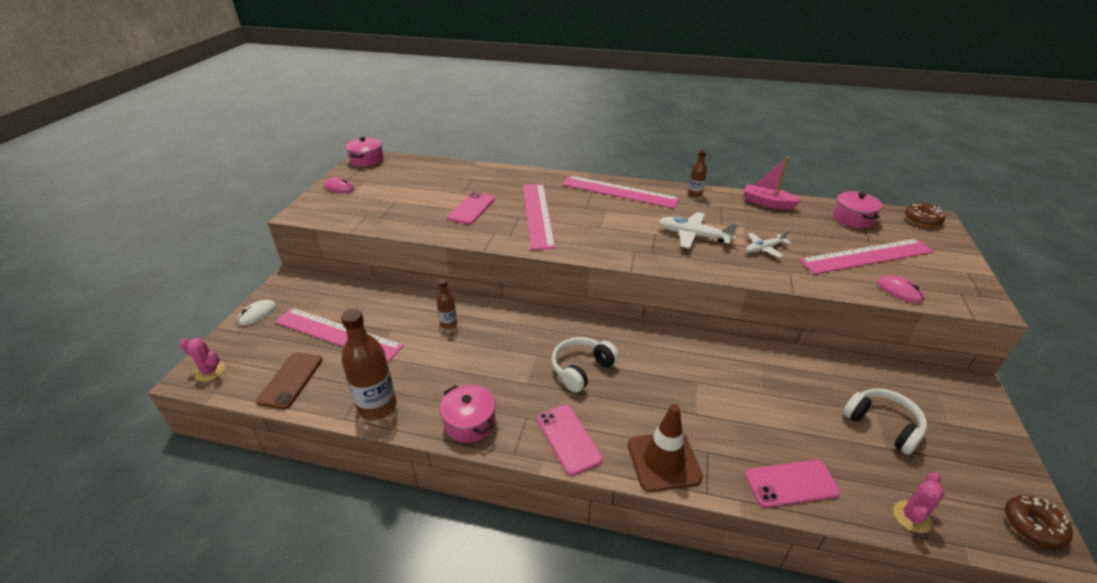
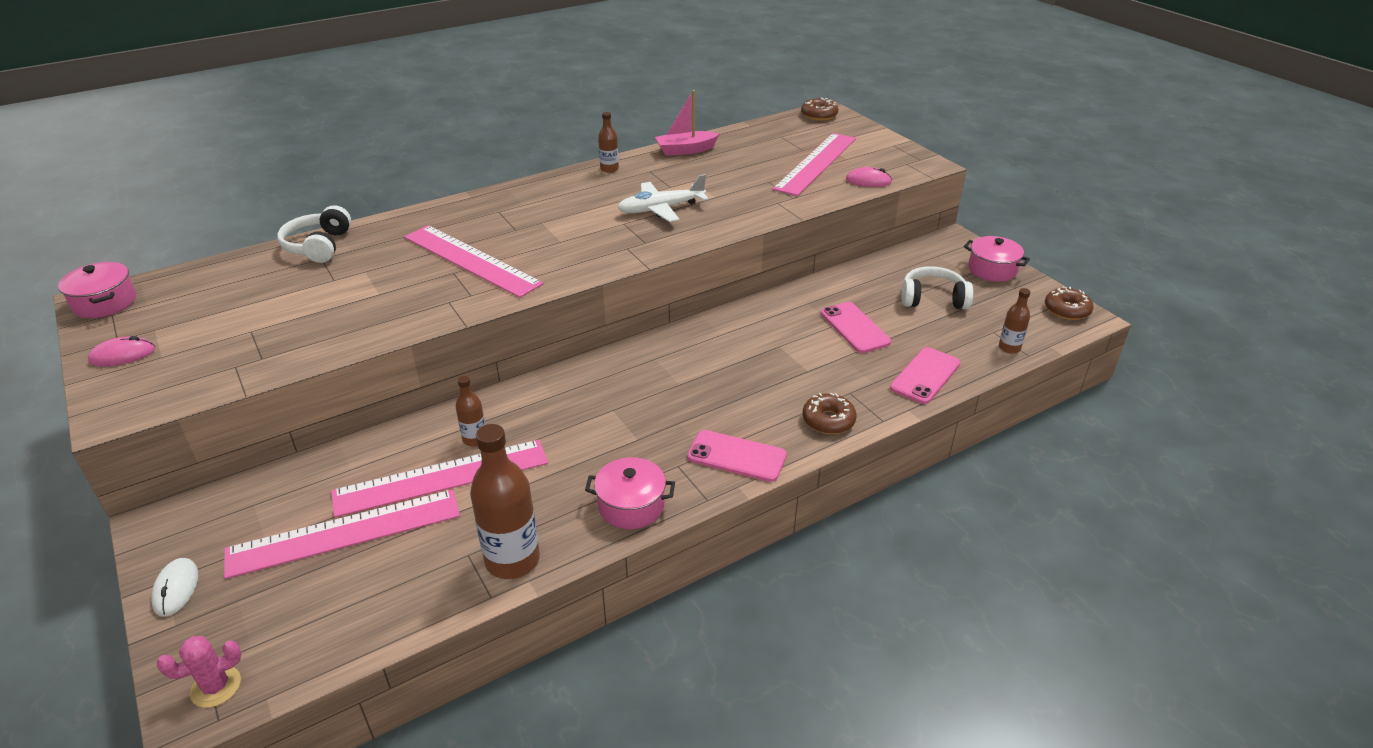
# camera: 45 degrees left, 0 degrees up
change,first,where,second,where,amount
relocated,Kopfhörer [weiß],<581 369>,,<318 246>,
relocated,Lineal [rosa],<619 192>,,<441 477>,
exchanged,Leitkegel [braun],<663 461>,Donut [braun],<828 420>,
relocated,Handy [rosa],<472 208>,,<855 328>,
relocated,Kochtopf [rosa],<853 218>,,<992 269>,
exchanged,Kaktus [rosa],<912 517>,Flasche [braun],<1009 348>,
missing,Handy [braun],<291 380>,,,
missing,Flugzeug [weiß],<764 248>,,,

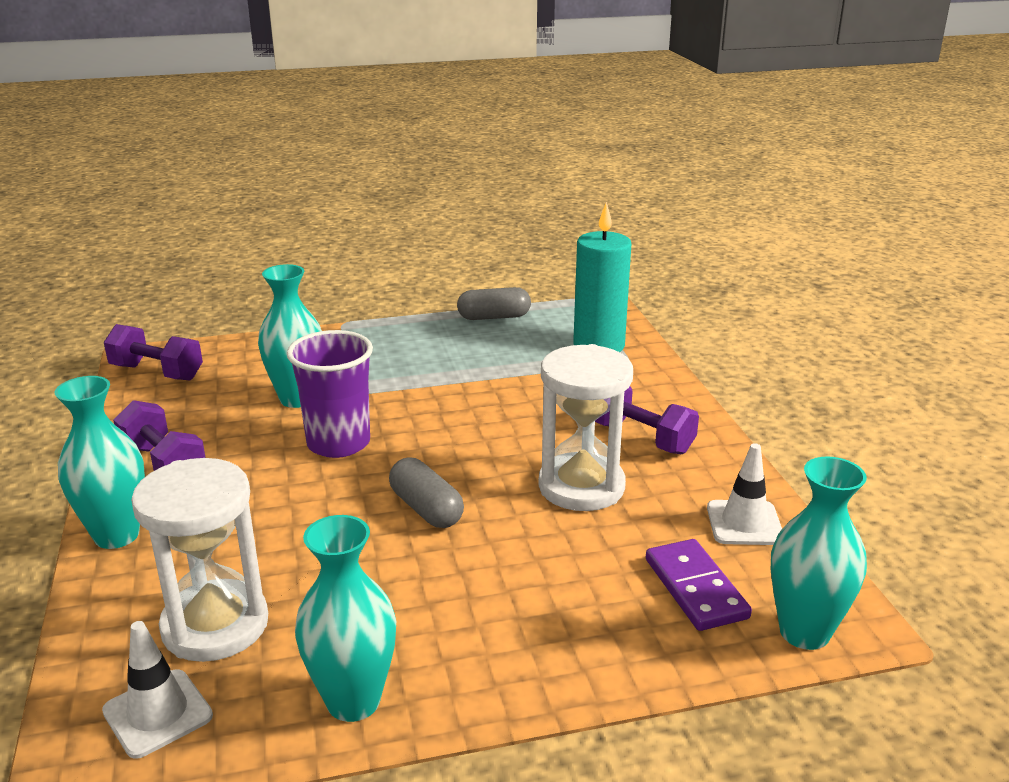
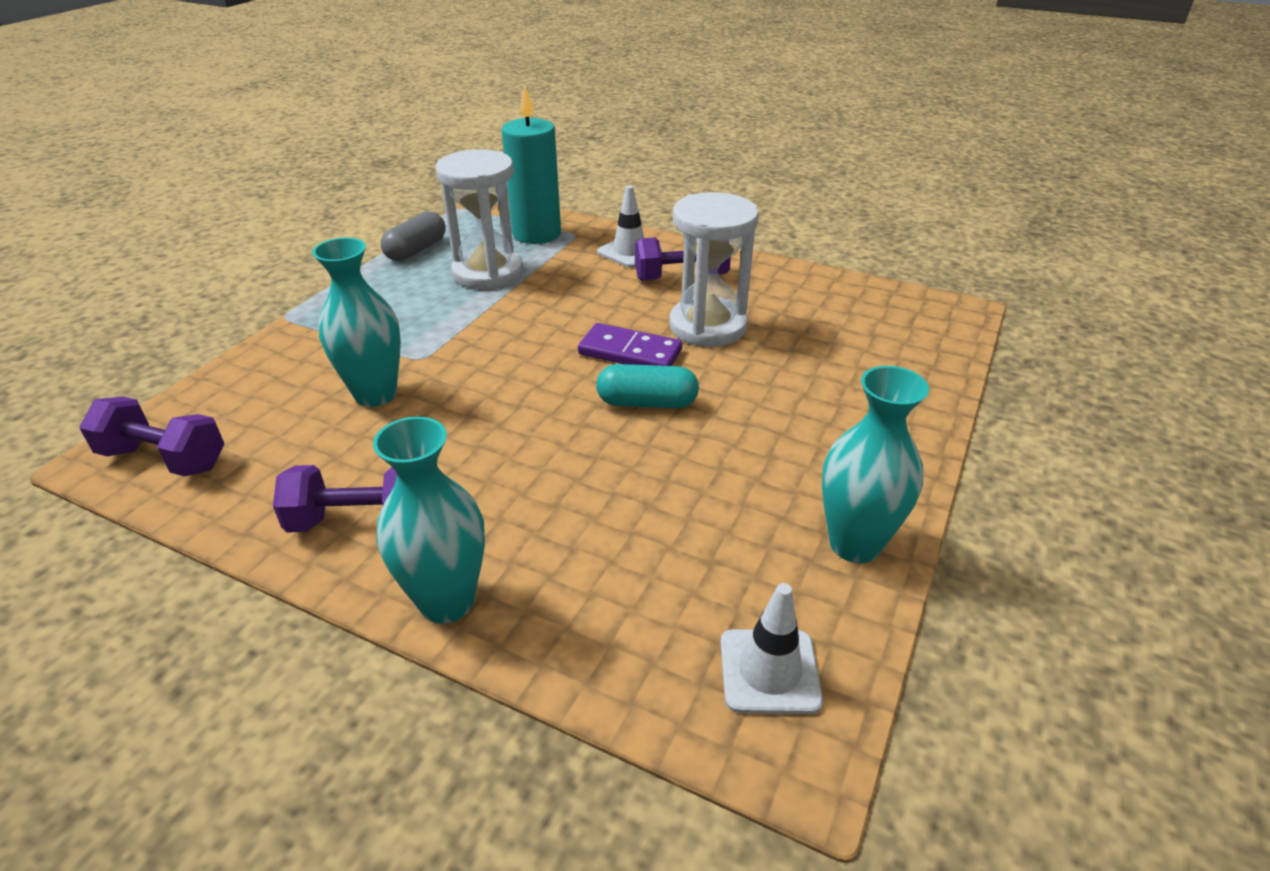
# camera: 50 degrees left, 10 degrees up
change,first,where,second,where,amount
spun,Hantel [lila],<157 372>,,<164 459>,45 degrees clockwise
relocated,Sanduhr [weiß],<215 625>,,<488 273>,
relocated,Dominostein [lila],<695 588>,,<630 352>,
colour,Kapsel [grau],<426 509>,Kapsel [türkis],<647 402>,
relocated,Leitkegel [weiß],<744 523>,,<629 252>,
missing,Becher [lila],<338 443>,,,
missing,Vase [türkis],<804 632>,,,

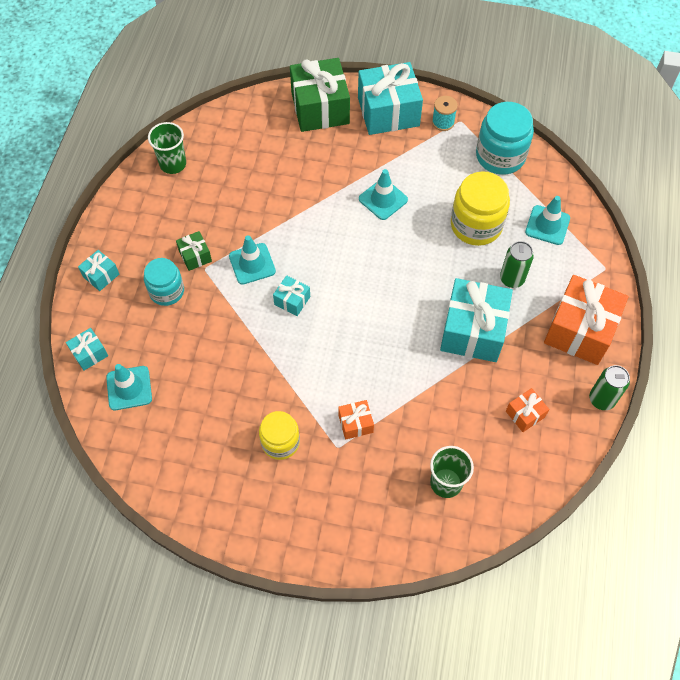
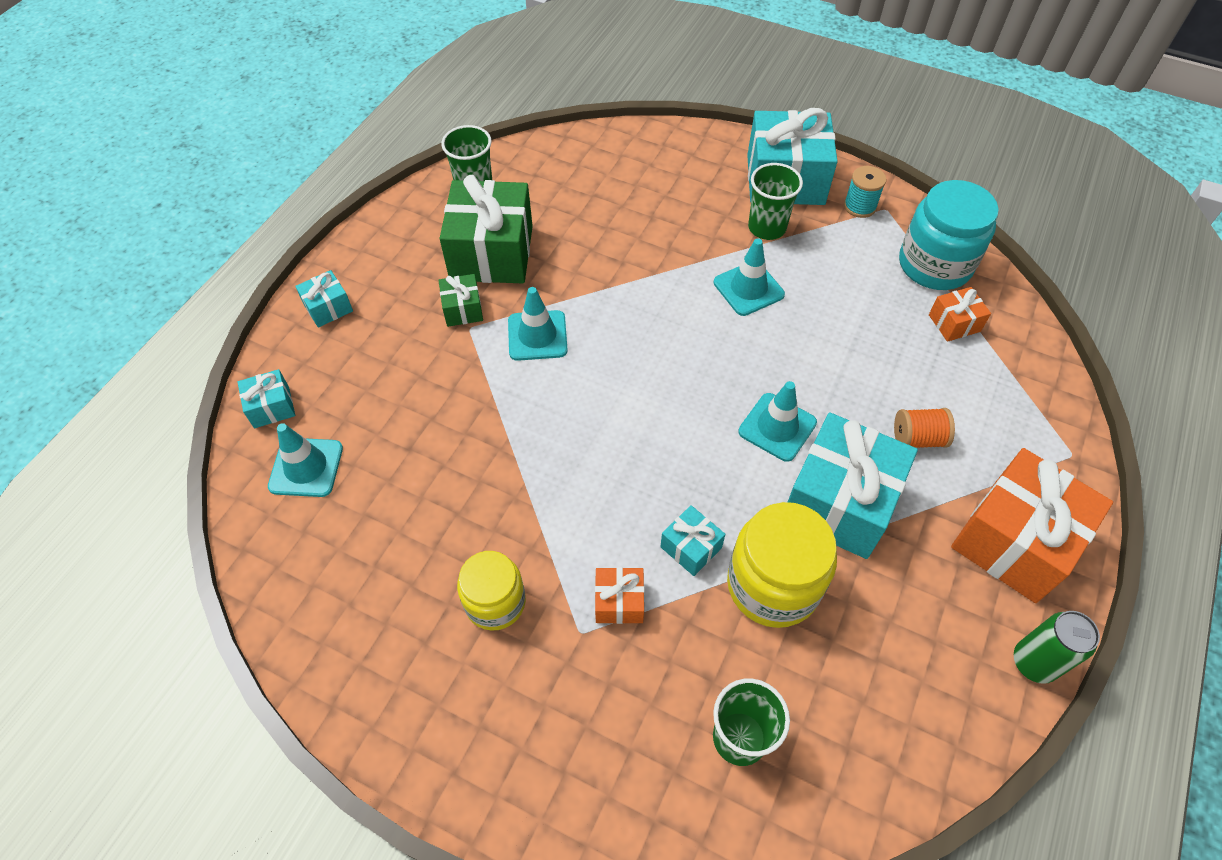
# camera: 15 degrees right, 5 degrees down
change,first,where,second,where,amount
relocated,Geschenk [grün],<320 108>,,<492 253>,
relocated,Geschenk [türkis],<292 300>,,<691 547>,
relocated,Einmachglas [gelb],<476 225>,,<773 585>,
relocated,Leitkegel [türkis],<547 225>,,<777 427>,
appeared,,,Becher [grün],<767 227>,
exchanged,Dose [grün],<512 279>,Garnrolle [orange],<917 438>,
relocated,Geschenk [orange],<525 414>,,<954 323>,
missing,Einmachglas [türkis],<167 291>,,,

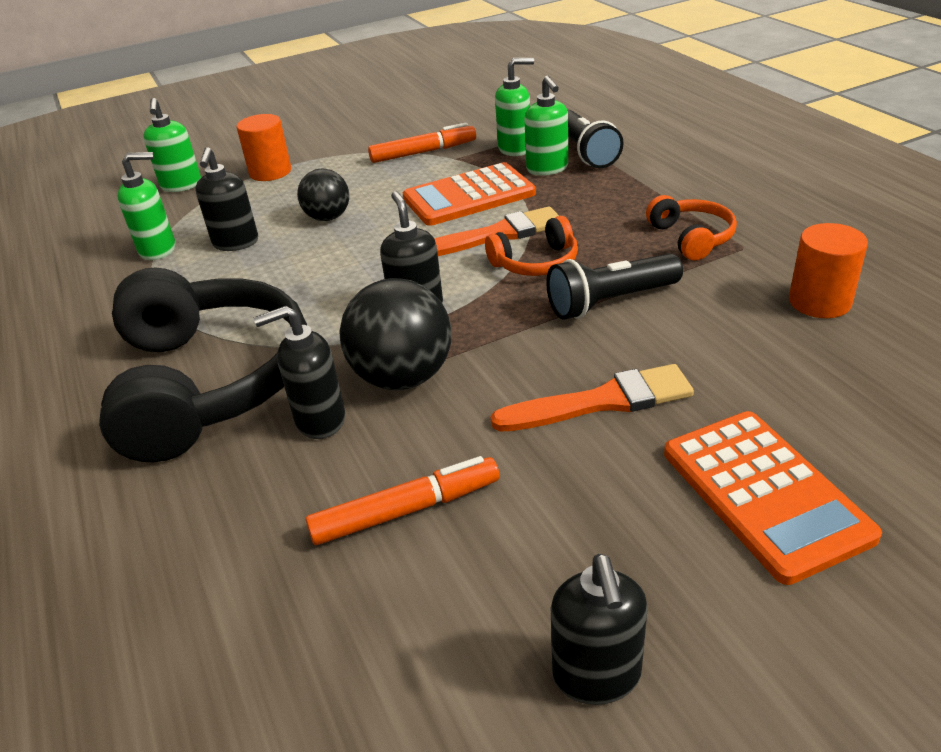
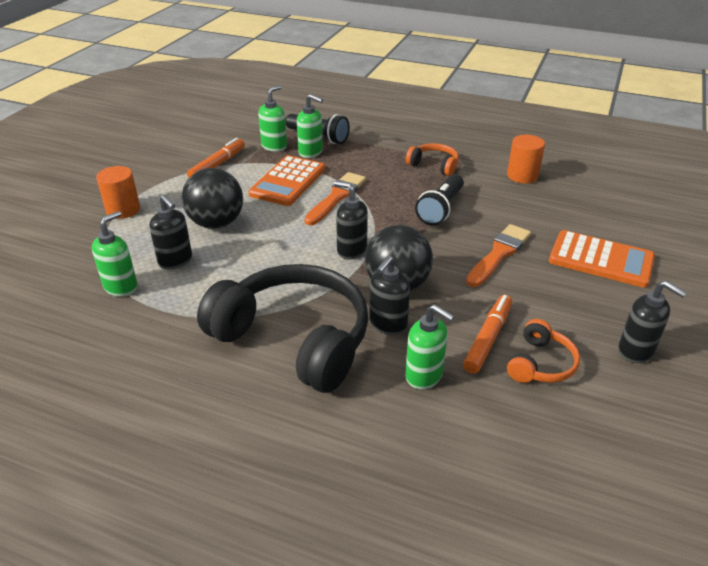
# camera: 45 degrees left, 0 degrees up
change,first,where,second,where,amount
size,Ball [schwarz],<328 217>,,<216 223>,x1.60
relocated,Seifenspender [grün],<181 186>,,<424 376>,
relocated,Kopfhörer [orange],<536 263>,,<541 364>,

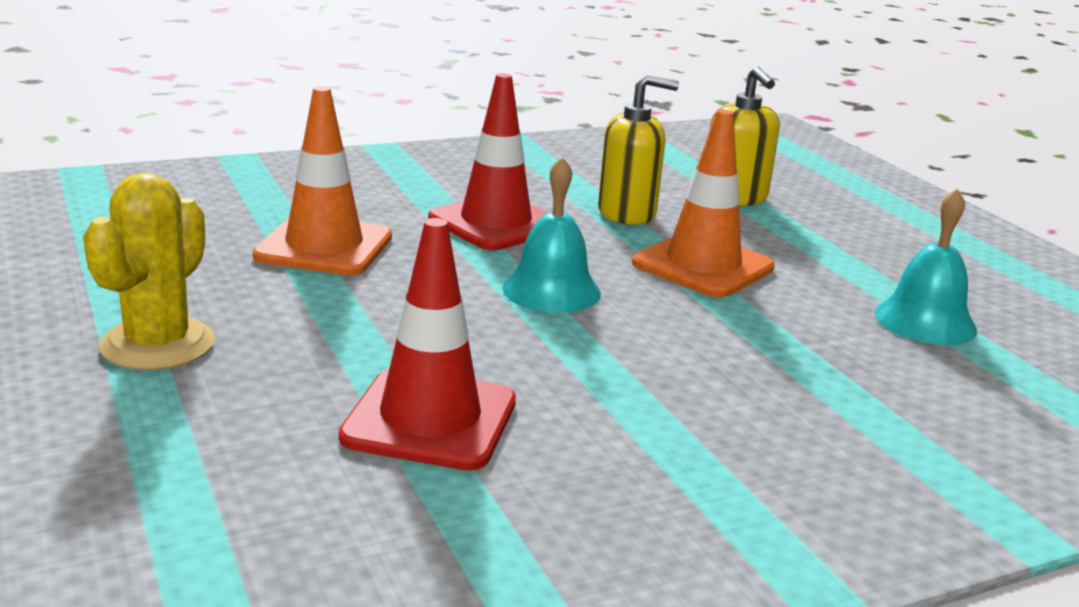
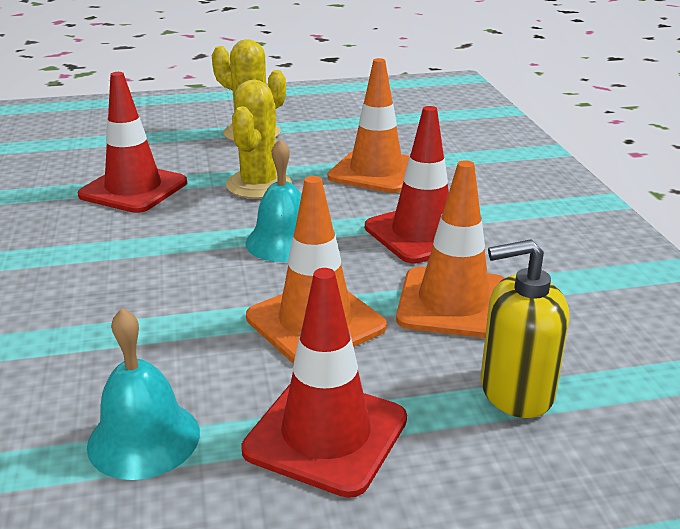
# camera: 105 degrees right, 5 degrees up
change,first,where,second,where,amount
appeared,,,Kaktus [gelb],<258 185>,
appeared,,,Leitkegel [rot],<326 435>,
exchanged,Seifenspender [gelb],<627 213>,Leitkegel [orange],<453 303>,

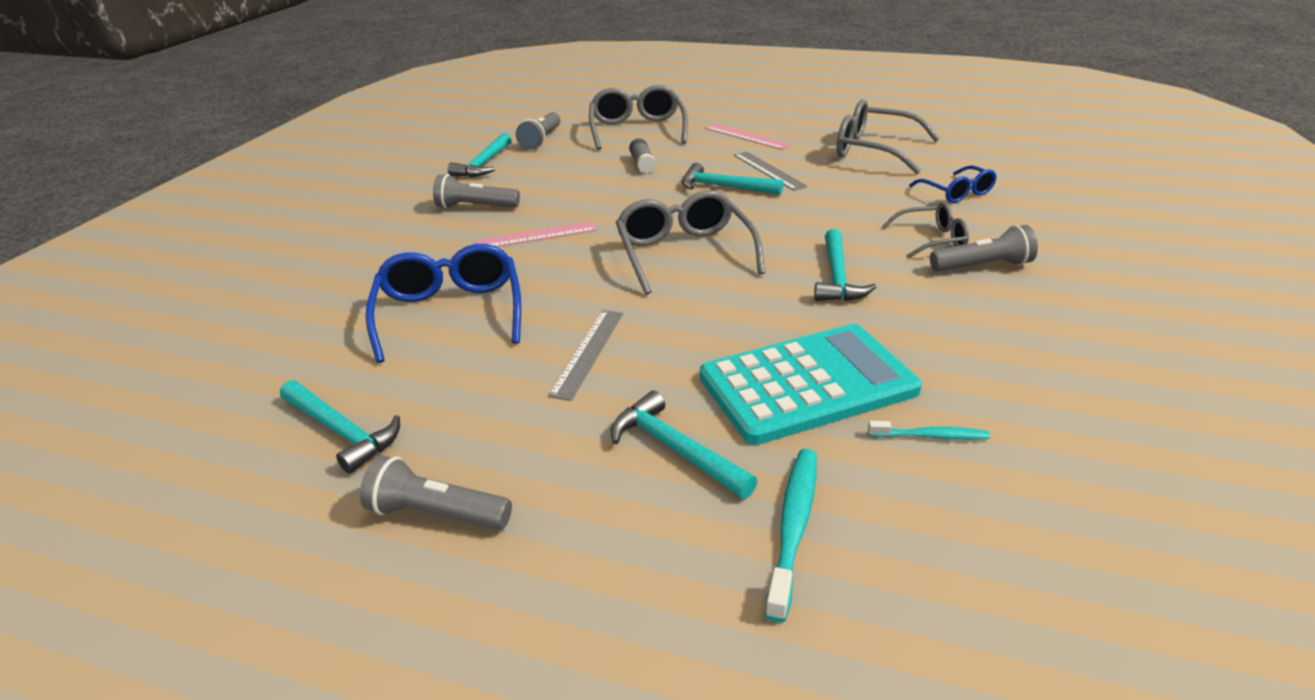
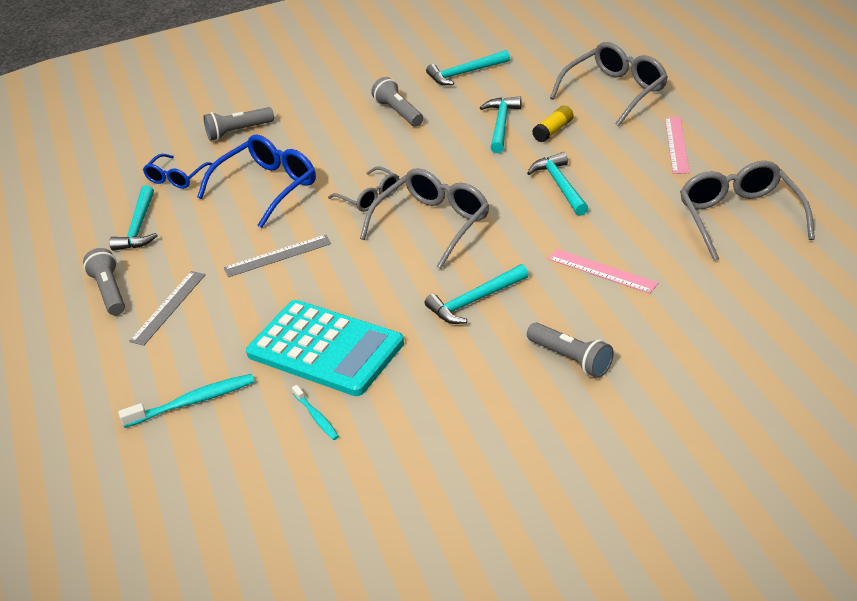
# camera: 55 degrees right, 5 degrees up
change,first,where,second,where,amount
relocated,Lineal [grau],<768 170>,,<168 307>,
relocated,Brille [blau],<957 193>,,<176 178>,
relocated,Taschenlampe [grau],<541 140>,,<238 131>,
relocated,Brille [grau],<932 240>,,<370 197>,
relocated,Hammer [türkis],<675 449>,,<501 125>,
colour,Klebestift [grau],<642 164>,Klebestift [gelb],<553 131>,
relocated,Lineal [rosa],<536 236>,,<601 271>,

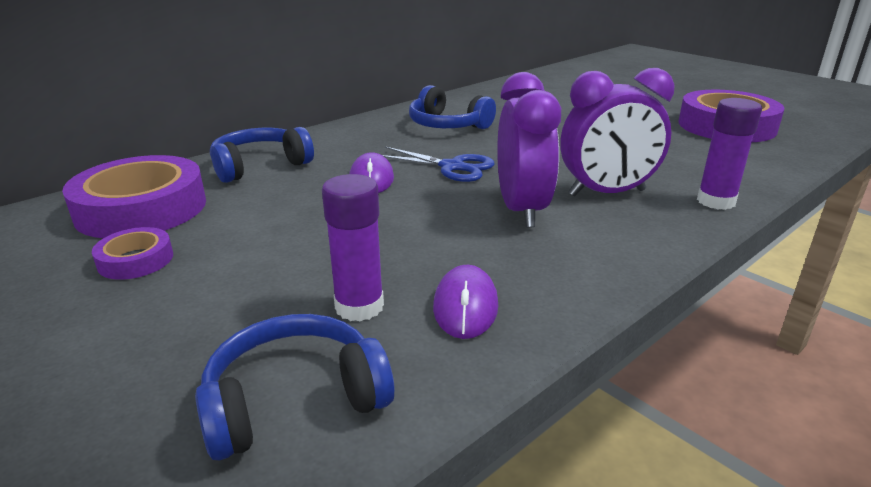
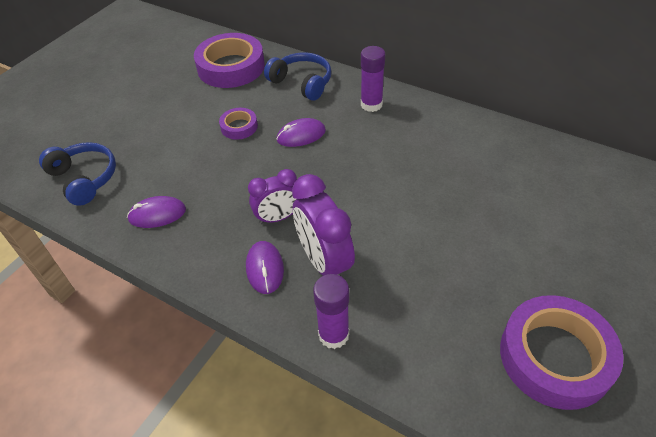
# camera: 75 degrees right, 20 degrees up
change,first,where,second,where,amount
relocated,Klebeband [lila],<135 260>,,<239 127>,
appeared,,,Computermaus [lila],<265 268>,
size,Wecker [lila],<522 210>,,<278 217>,x0.65
relocated,Klebestift [lila],<359 306>,,<371 104>,
missing,Schere [blau],<452 167>,,,
missing,Kopfhörer [blau],<447 125>,,,

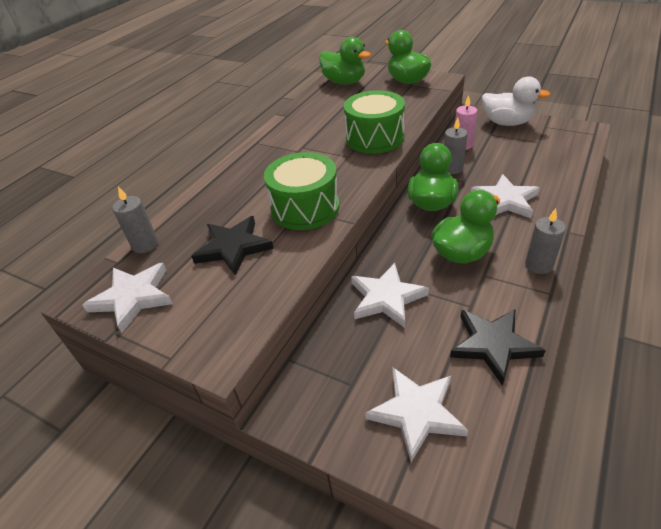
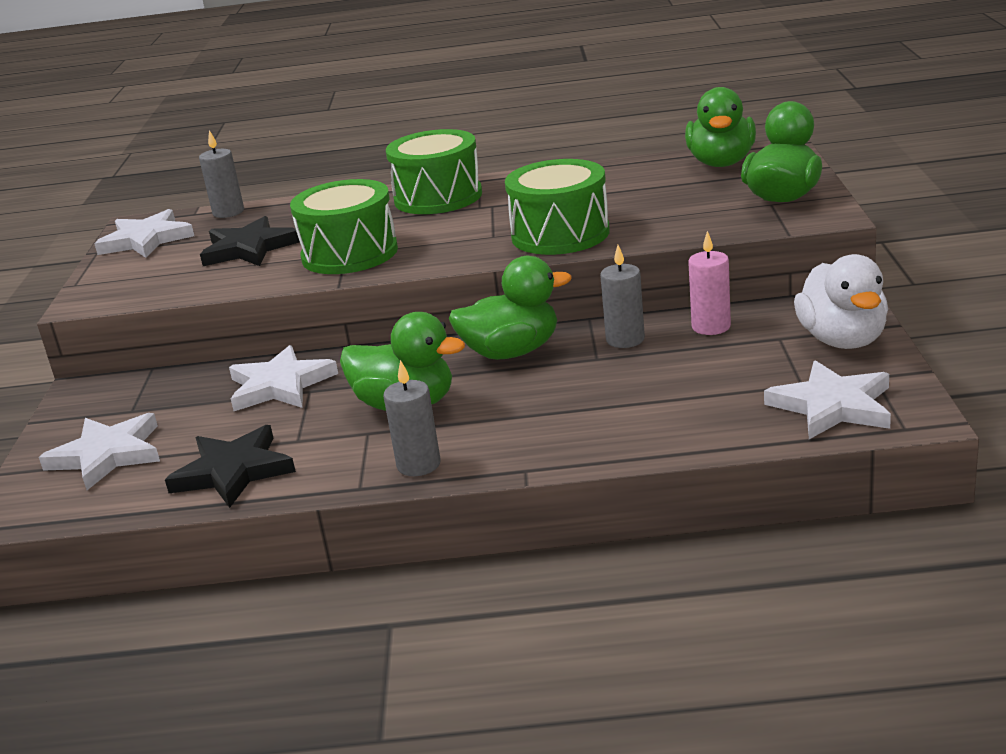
# camera: 60 degrees right, 15 degrees down
change,first,where,second,where,amount
appeared,,,Trommel [grün],<438 197>,
relocated,Stern [weiß],<505 200>,,<832 406>,

